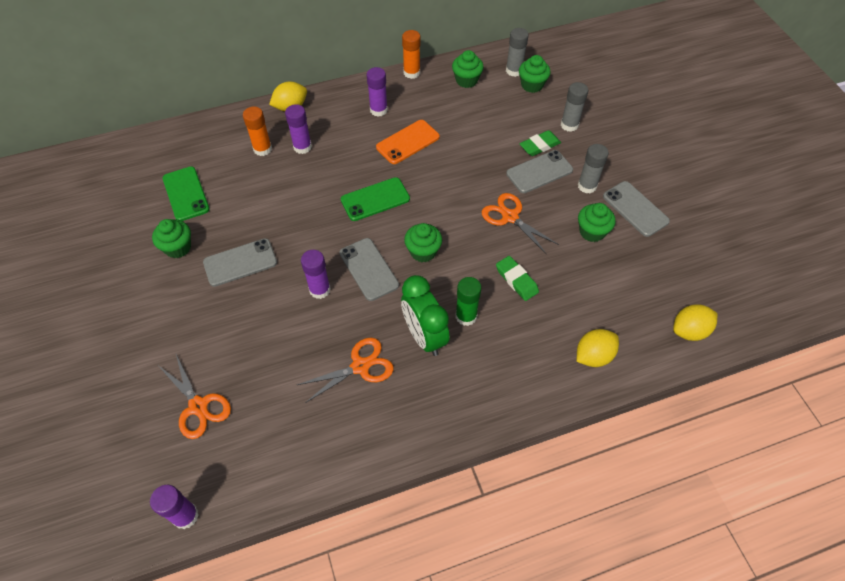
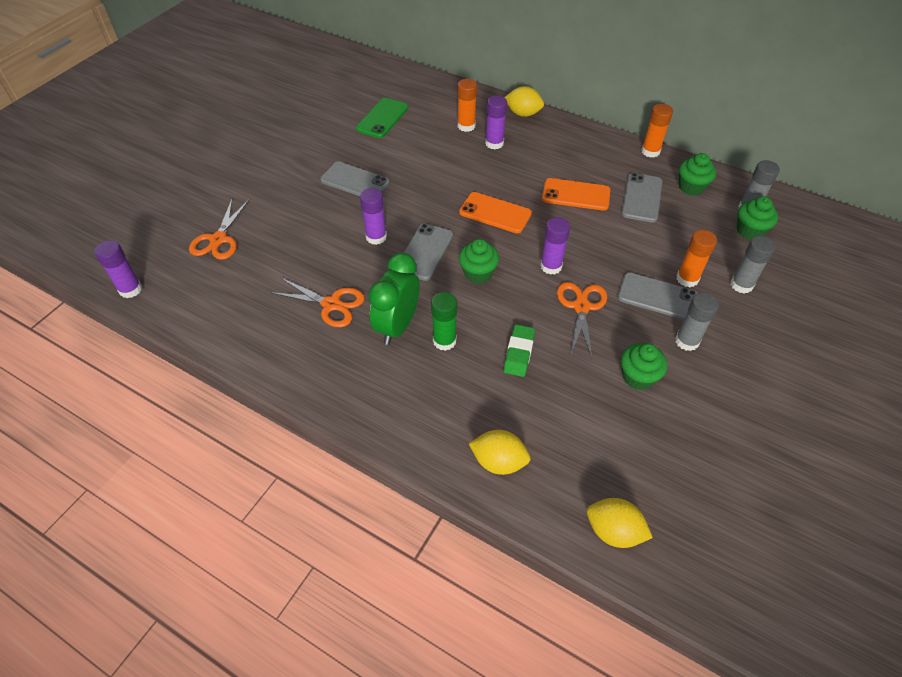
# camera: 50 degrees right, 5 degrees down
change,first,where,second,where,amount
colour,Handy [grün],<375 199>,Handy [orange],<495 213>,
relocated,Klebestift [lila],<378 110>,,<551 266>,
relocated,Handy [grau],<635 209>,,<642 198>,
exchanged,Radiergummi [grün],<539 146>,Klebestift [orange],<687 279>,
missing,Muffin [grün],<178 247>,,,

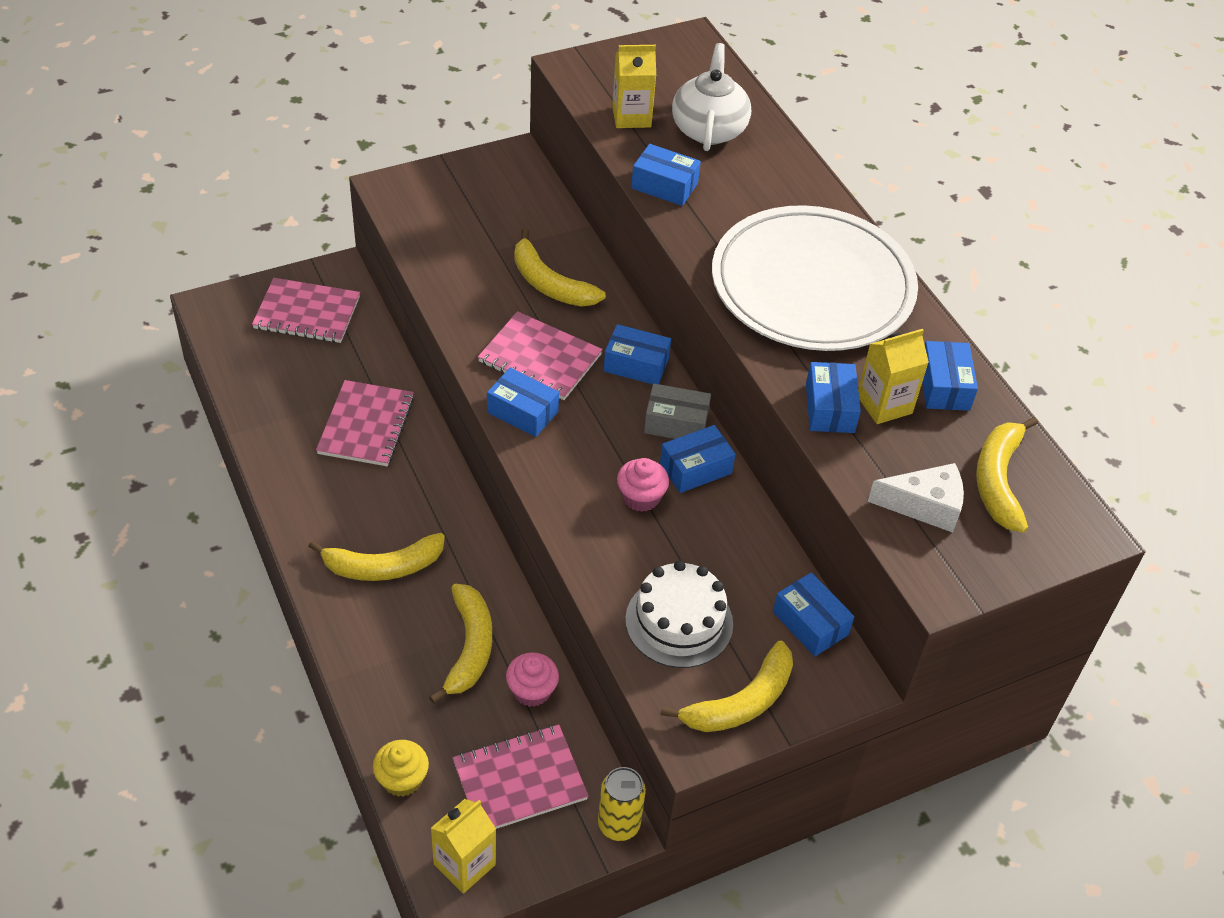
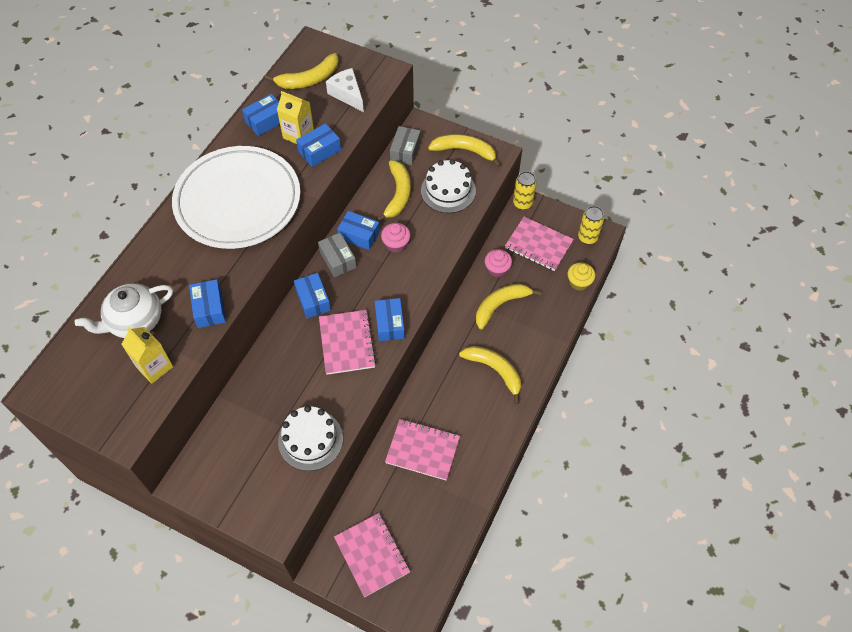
# camera: 125 degrees left, 10 degrees up
change,first,where,second,where,amount
appeared,,,Kuchen [weiß],<310 440>,
relocated,Banane [gelb],<549 284>,,<398 194>,
spun,Notizbuch [rosa],<366 425>,,<422 450>,45 degrees clockwise
colour,Schachtel [blau],<810 623>,Schachtel [grau],<405 151>,
exchanged,Getränkekarton [gelb],<464 864>,Dose [gelb],<587 237>,

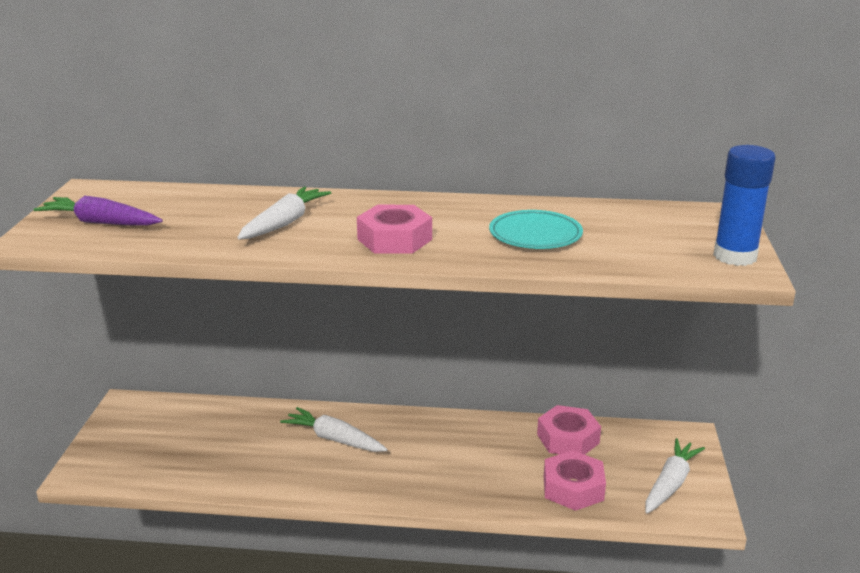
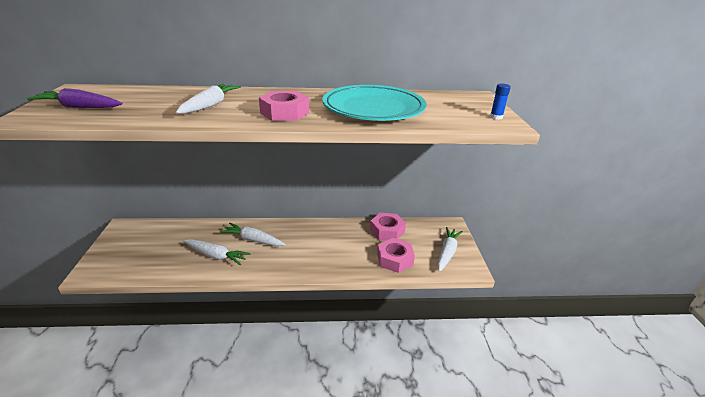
# camera: 10 degrees left, 5 degrees up
change,first,where,second,where,amount
appeared,,,Karotte [weiß],<216 256>,
size,Teller [türkis],<535 235>,,<373 108>,x1.76
size,Klebestift [blau],<735 256>,,<496 117>,x0.48

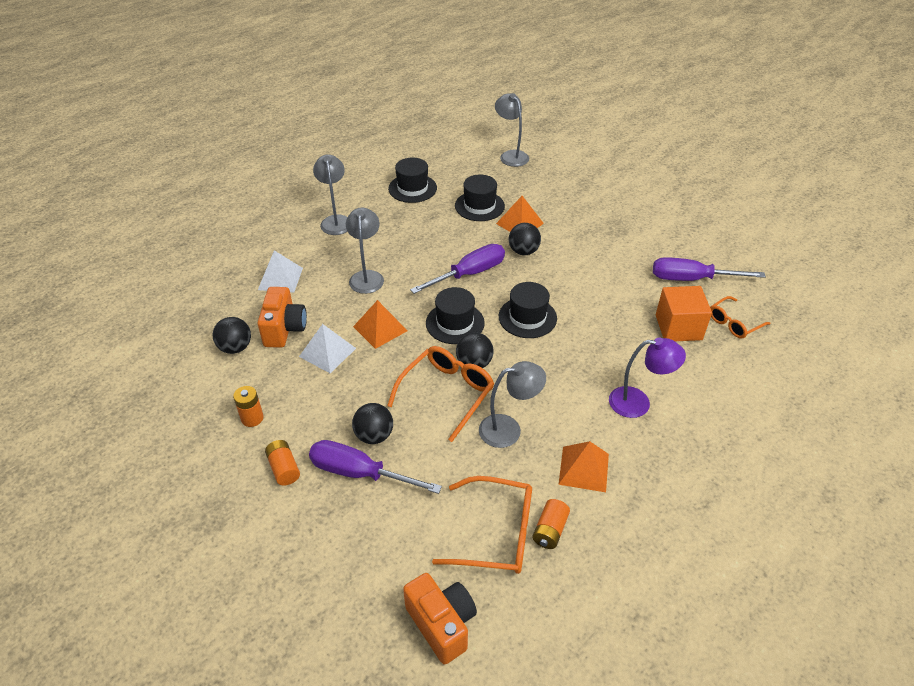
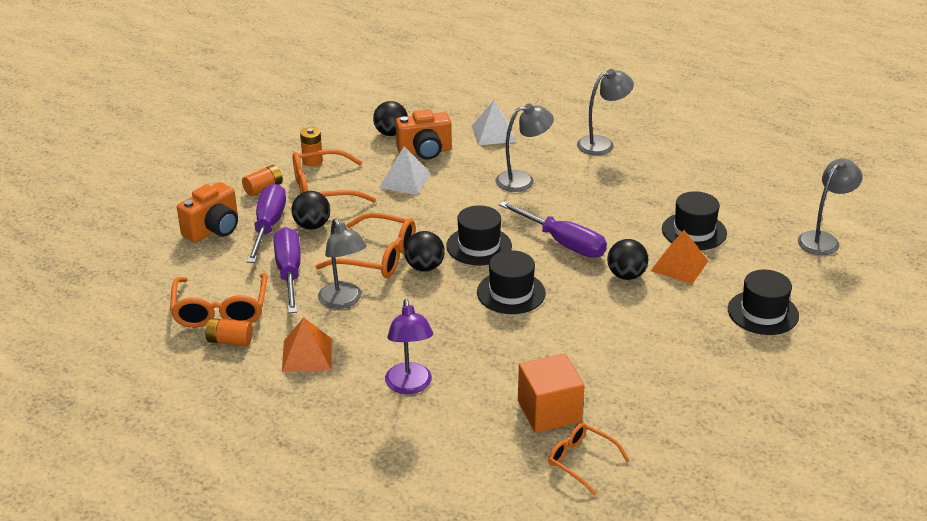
# camera: 75 degrees right, 10 degrees down
change,first,where,second,where,amount
relocated,Kamera [orange],<442 624>,,<213 230>,
relocated,Schraubenzieher [lila],<691 279>,,<289 272>,
appeared,,,Brille [orange],<322 189>,
relocated,Hut [schwarz],<412 188>,,<763 313>,
missing,Pyramide [orange],<380 328>,,,

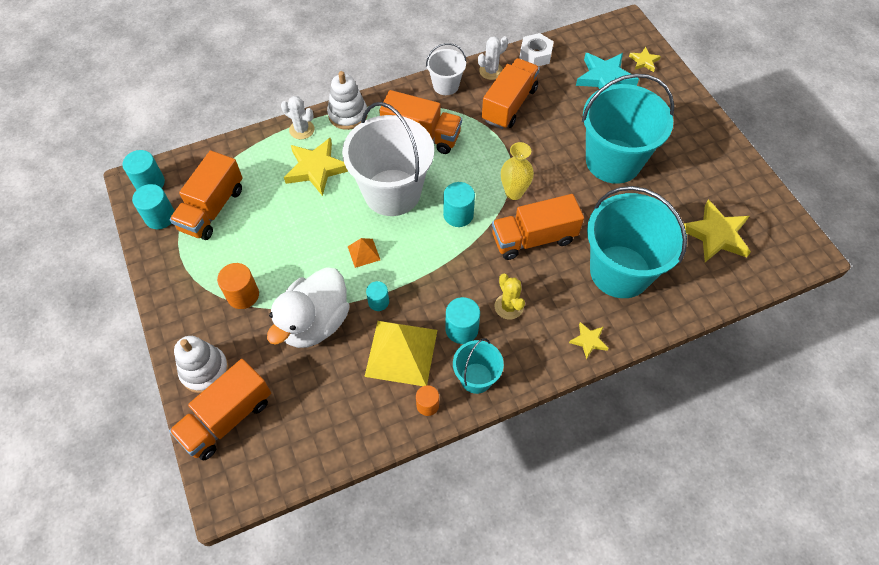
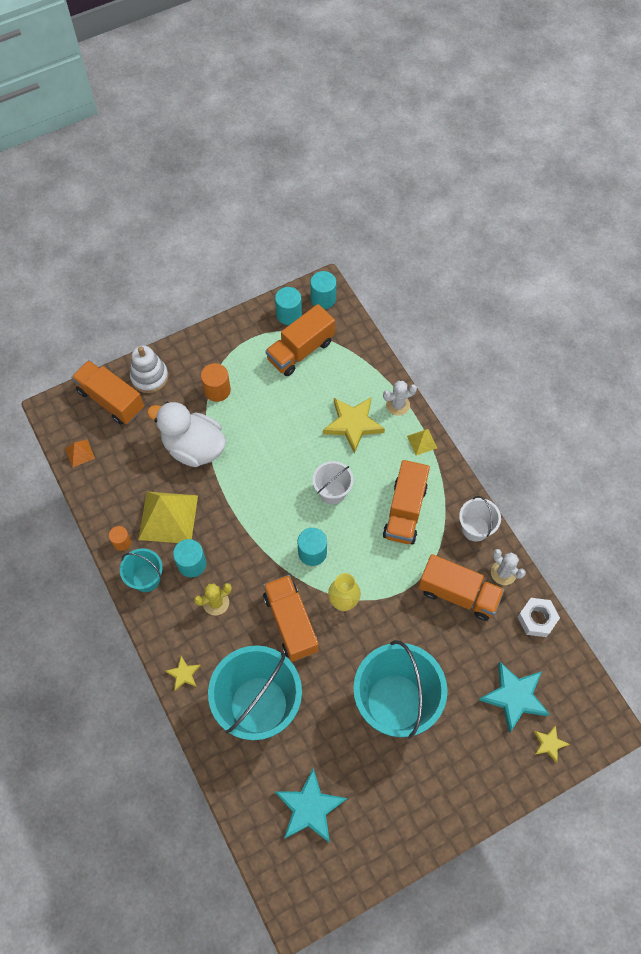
# camera: 85 degrees right, 5 degrees up
change,first,where,second,where,amount
relocated,Pyramide [orange],<363 253>,,<80 453>,
spun,Lastwagen [orange],<212 209>,,<300 350>,60 degrees counterclockwise
colour,Stern [gelb],<716 235>,Stern [türkis],<309 808>,
size,Eimer [weiß],<392 192>,,<332 492>,x0.50
spun,Kaktus [weiß],<302 130>,,<397 405>,45 degrees clockwise
exchanged,Stapelspielzeug [weiß],<348 115>,Pyramide [gelb],<422 442>,
missing,Vollzylinder [türkis],<378 302>,,,

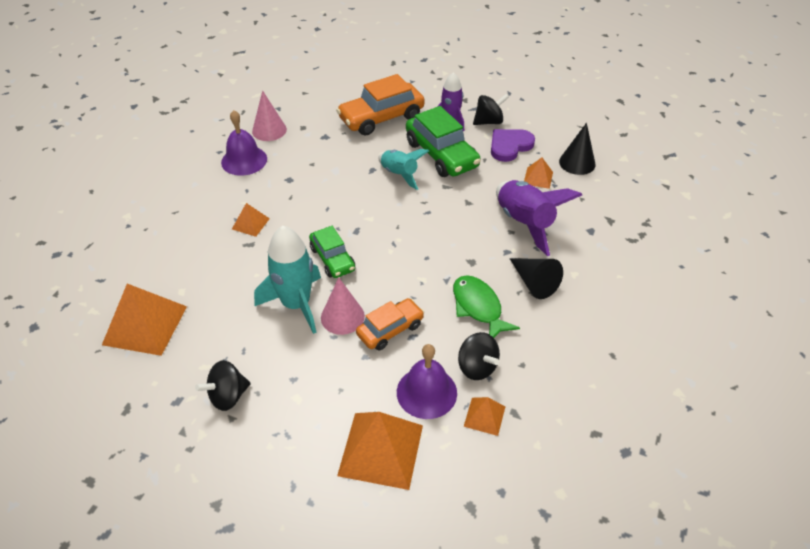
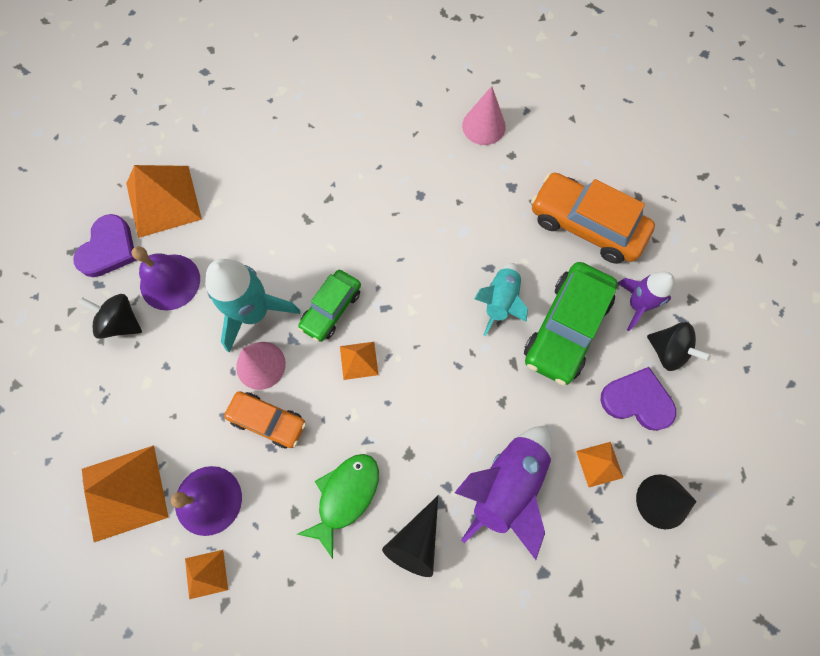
# camera: 60 degrees right, 25 degrees up
change,first,where,second,where,amount
appeared,,,Herz [lila],<108 249>,
relocated,Glocke [lila],<244 160>,,<170 282>,
relocated,Pyramide [orange],<250 223>,,<358 360>,
missing,Kreisel [schwarz],<477 367>,,,

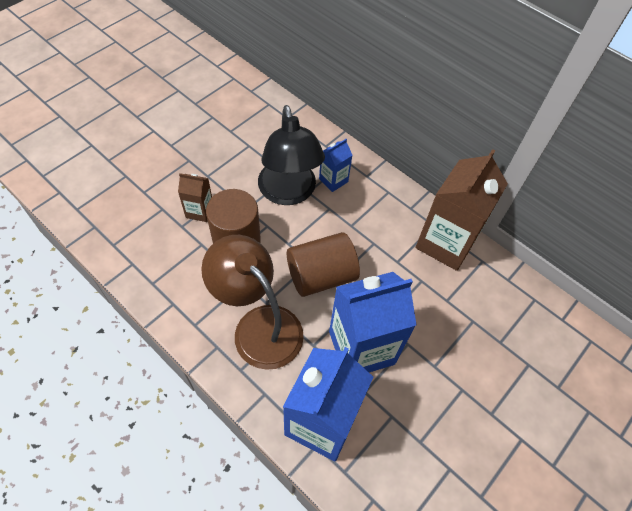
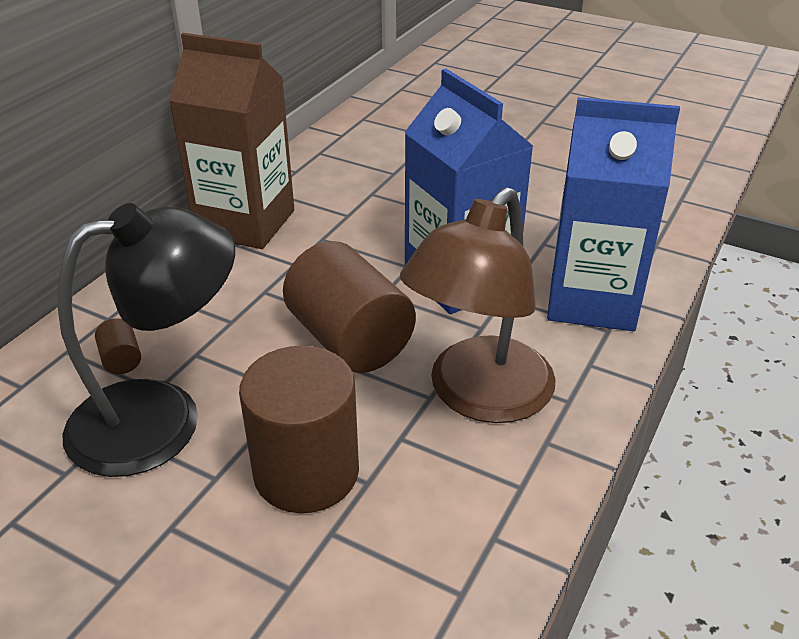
# camera: 100 degrees left, 20 degrees down
change,first,where,second,where,amount
exchanged,Getränkekarton [blau],<333 180>,Vollzylinder [braun],<121 360>,
missing,Getränkekarton [braun],<199 211>,,,

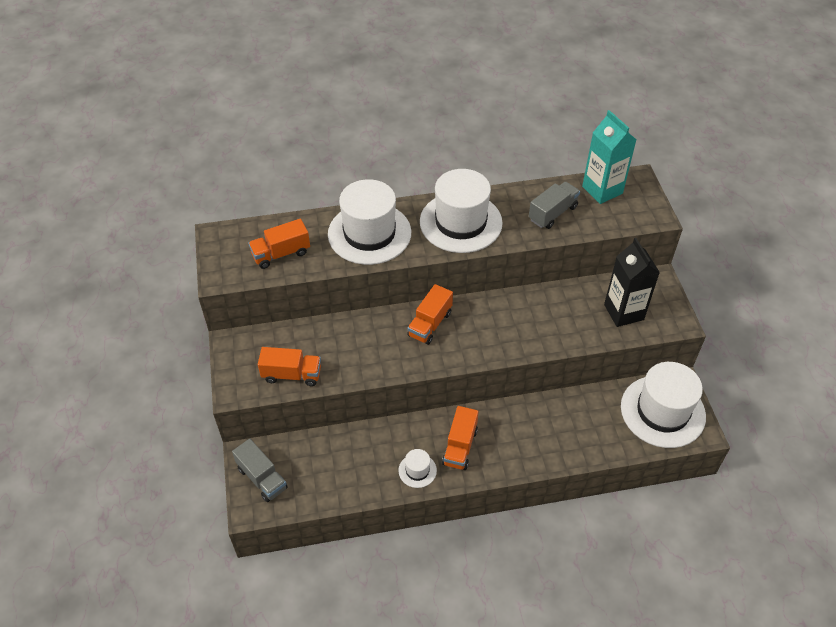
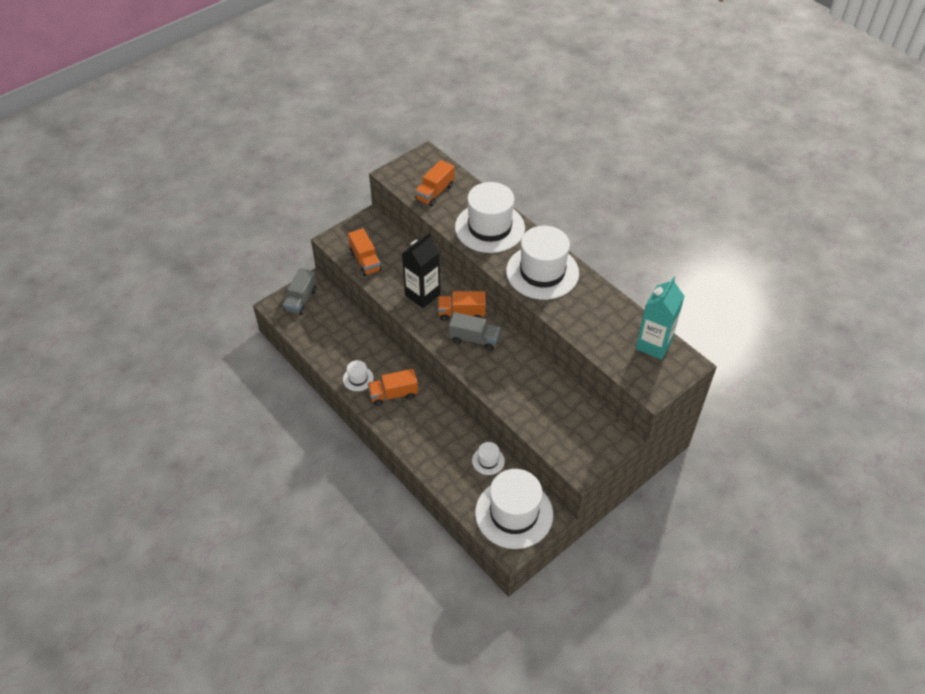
# camera: 60 degrees right, 0 degrees up
change,first,where,second,where,amount
relocated,Getränkekarton [schwarz],<623 312>,,<422 295>,
spun,Lastwagen [orange],<281 254>,,<435 192>,90 degrees counterclockwise
relocated,Lastwagen [grau],<553 213>,,<474 339>,
appeared,,,Hut [weiß],<488 460>,

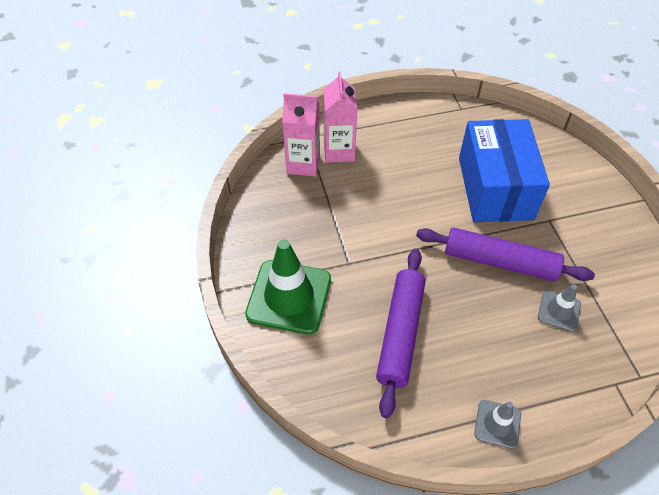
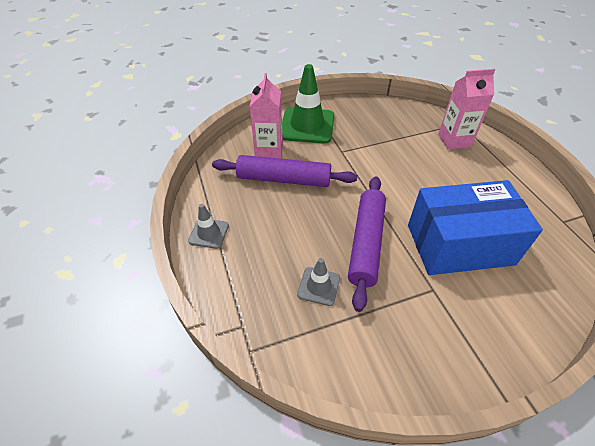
# camera: 85 degrees right, 5 degrees down
change,first,where,second,where,amount
relocated,Getränkekarton [rosa],<303 164>,,<269 151>,

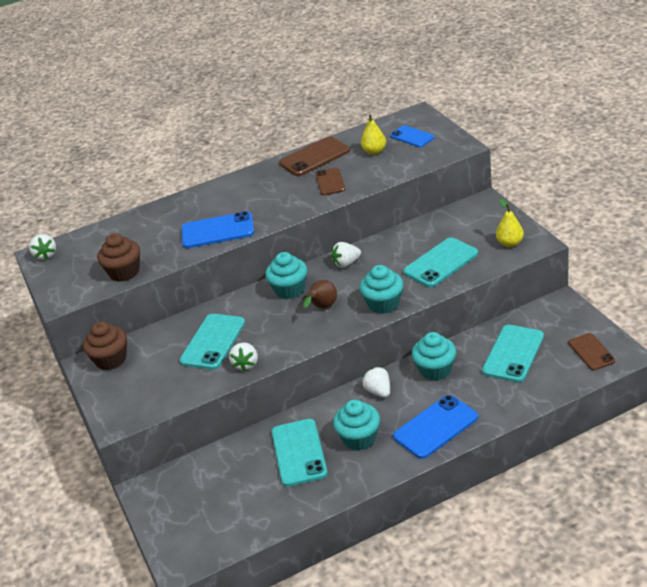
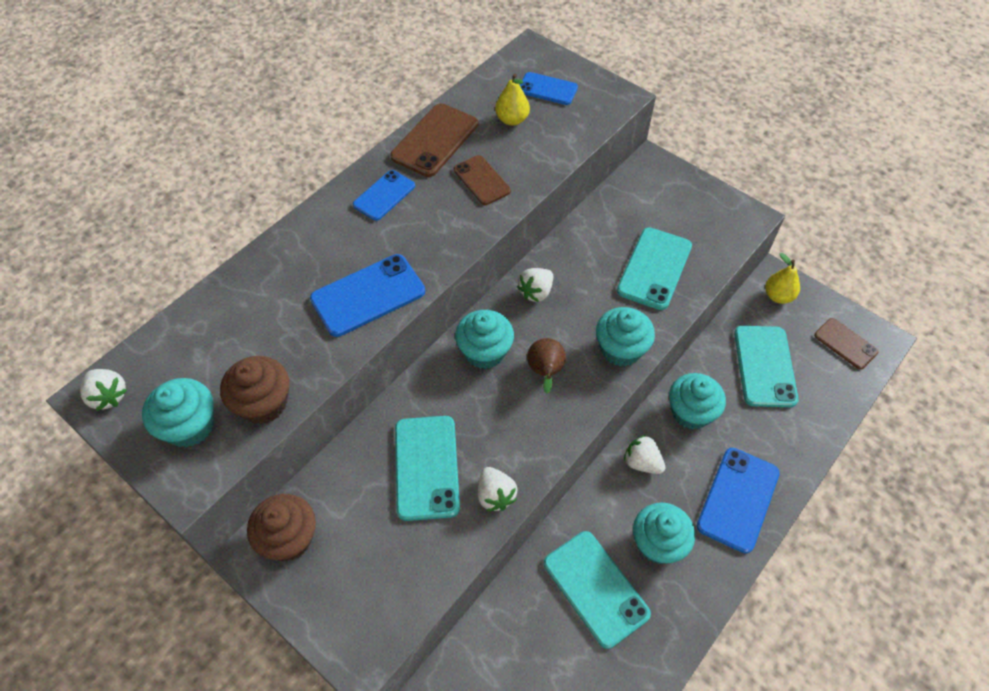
# camera: 30 degrees left, 20 degrees up
change,first,where,second,where,amount
appeared,,,Muffin [türkis],<190 426>,
appeared,,,Handy [blau],<384 195>,
relocated,Birne [gelb],<510 243>,,<778 296>,

